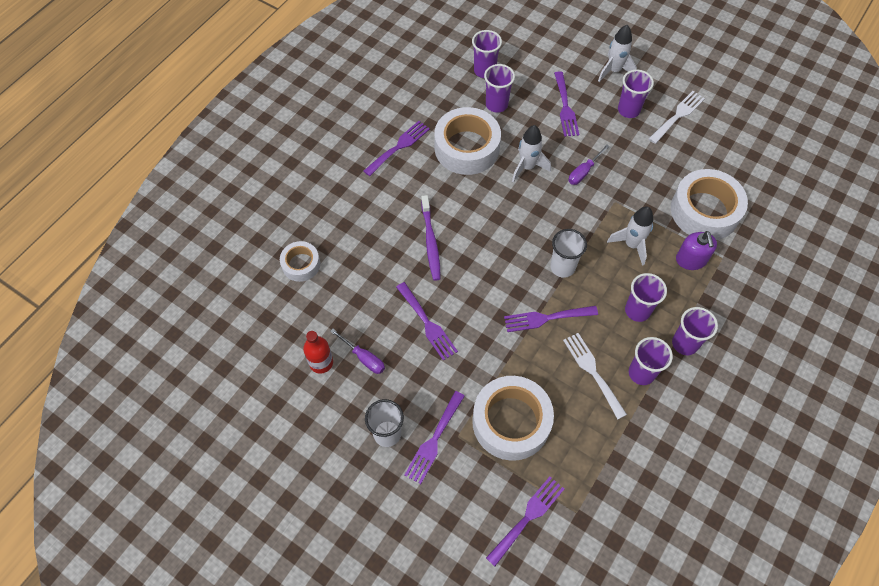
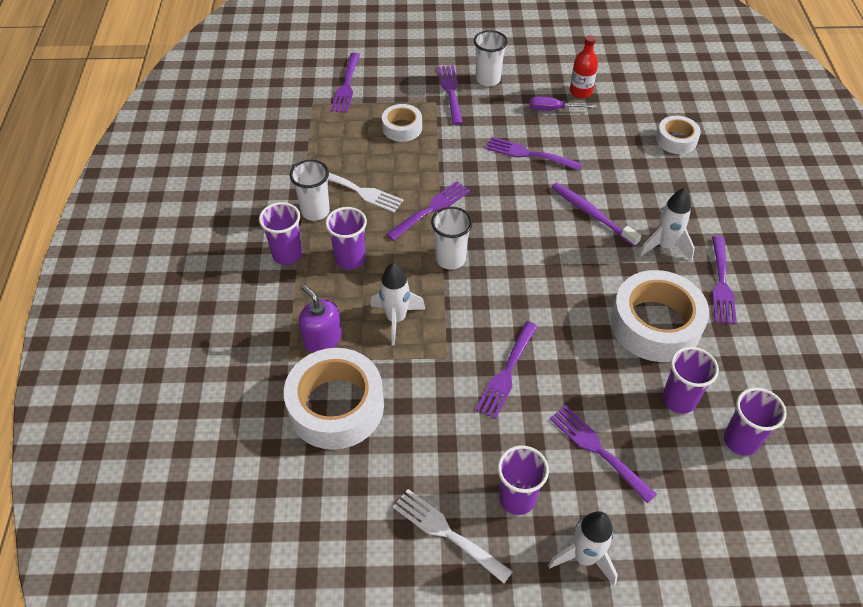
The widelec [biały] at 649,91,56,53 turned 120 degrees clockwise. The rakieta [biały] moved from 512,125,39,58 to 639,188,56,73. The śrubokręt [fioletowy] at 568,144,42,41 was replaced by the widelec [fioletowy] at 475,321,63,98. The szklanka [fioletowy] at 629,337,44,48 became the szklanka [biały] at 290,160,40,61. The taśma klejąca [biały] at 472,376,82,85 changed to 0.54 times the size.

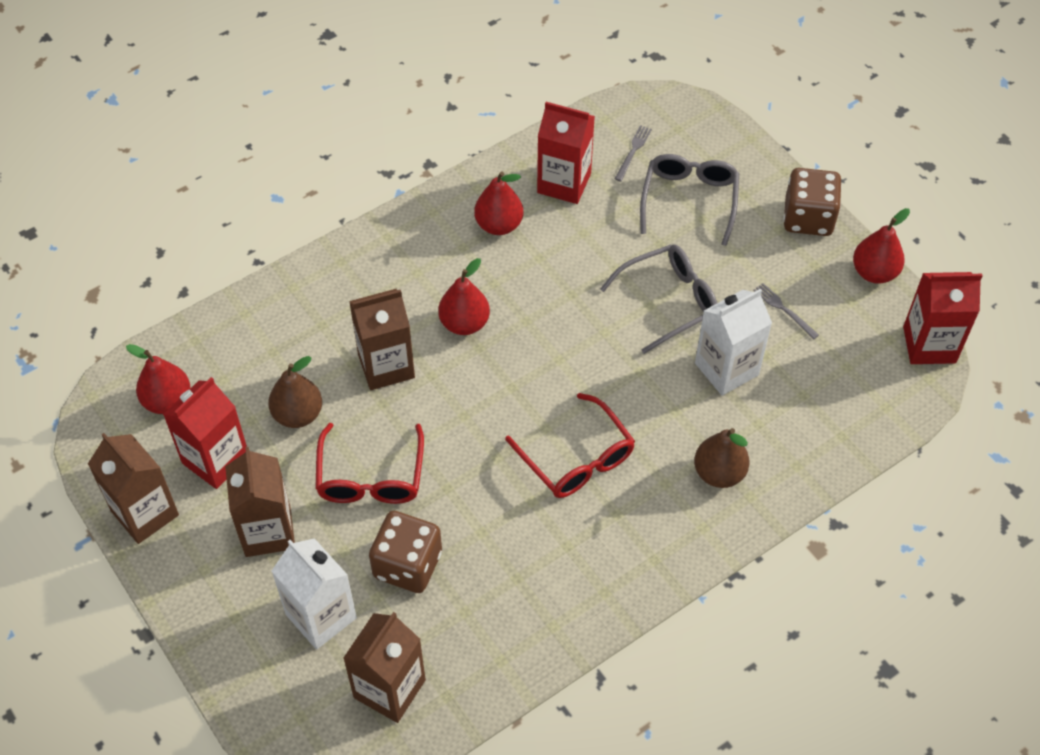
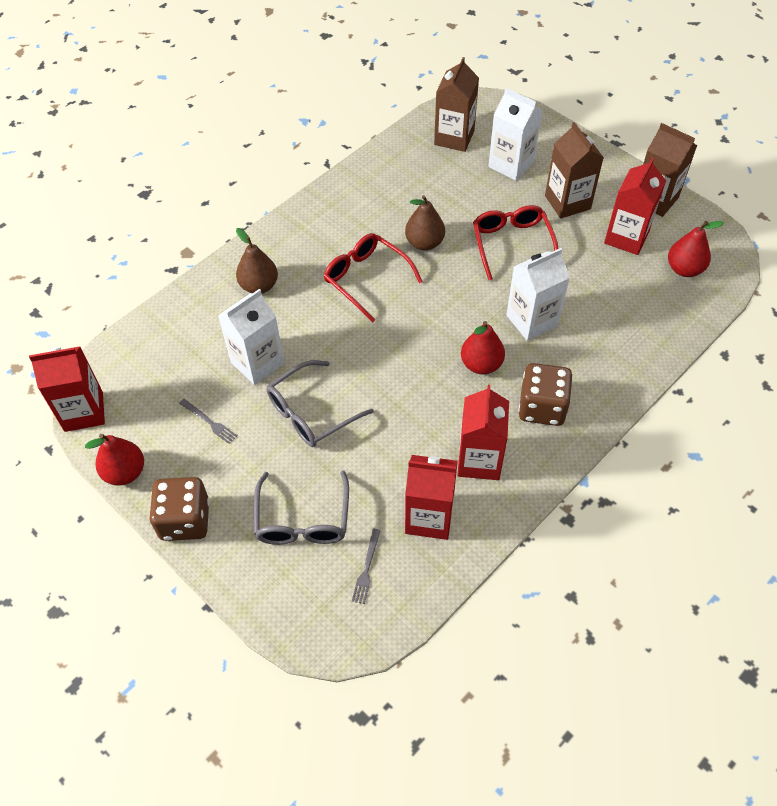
The gruszka [czerwony] at 474,172,49,63 was replaced by the karton mleka [czerwony] at 457,385,52,95. The karton mleka [brązowy] at 349,289,66,101 became the karton mleka [biały] at 506,248,64,93. The gruszka [brązowy] moved from 268,356,54,72 to 405,195,40,55. The kostka do gry [brązowy] moved from 369,511,73,82 to 518,363,55,63.

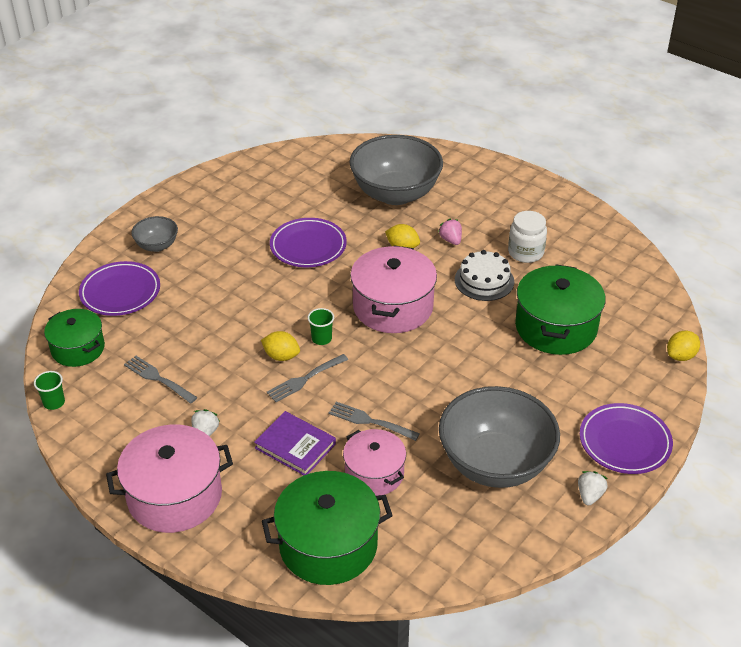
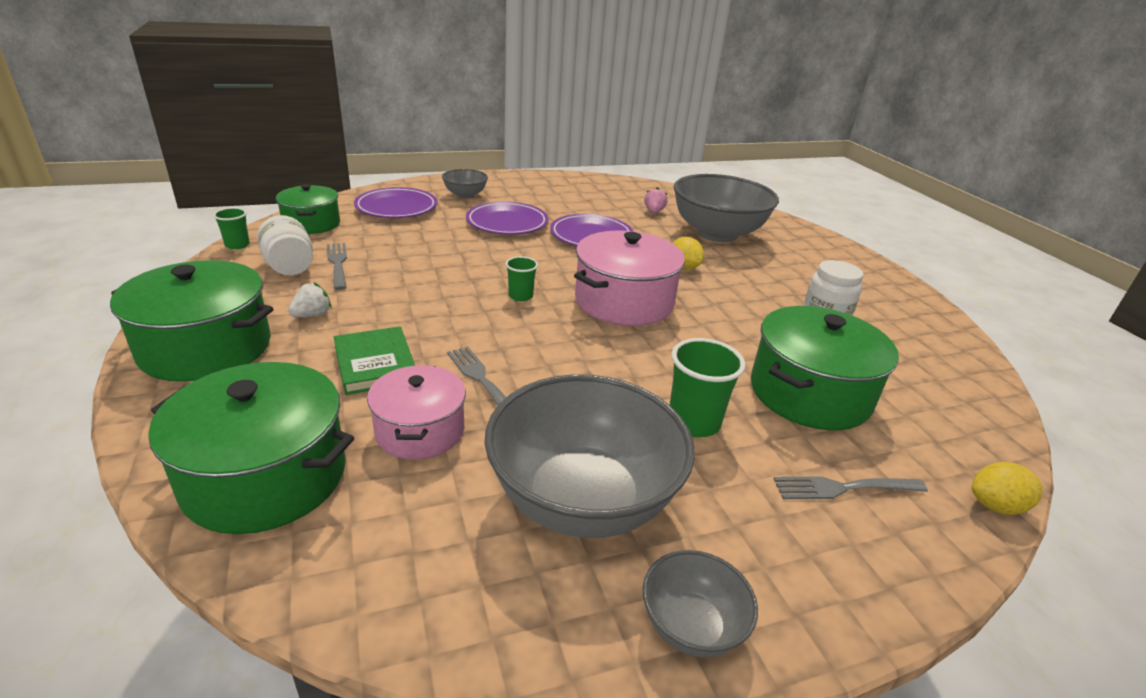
The truskawka [różowy] moved from 438,219,24,26 to 644,187,24,26. The tort [biały] at 455,250,59,51 disappeared. The cytryna [żółty] at 261,331,39,30 disappeared. The widelec [szary] moved from 267,354,81,48 to 773,476,155,23. The talerz [fioletowy] moved from 580,403,93,71 to 466,201,82,34. The książka [fioletowy] at 254,411,82,64 became the książka [zielony] at 334,326,81,69. The garnek [różowy] at 106,425,127,108 became the garnek [zielony] at 110,260,164,122. The truskawka [biały] at 578,471,30,35 was replaced by the miska [szary] at 643,550,115,107. The słoik [biały] at 257,215,56,60 appeared. The szklanka [zielony] at 670,338,76,99 appeared.

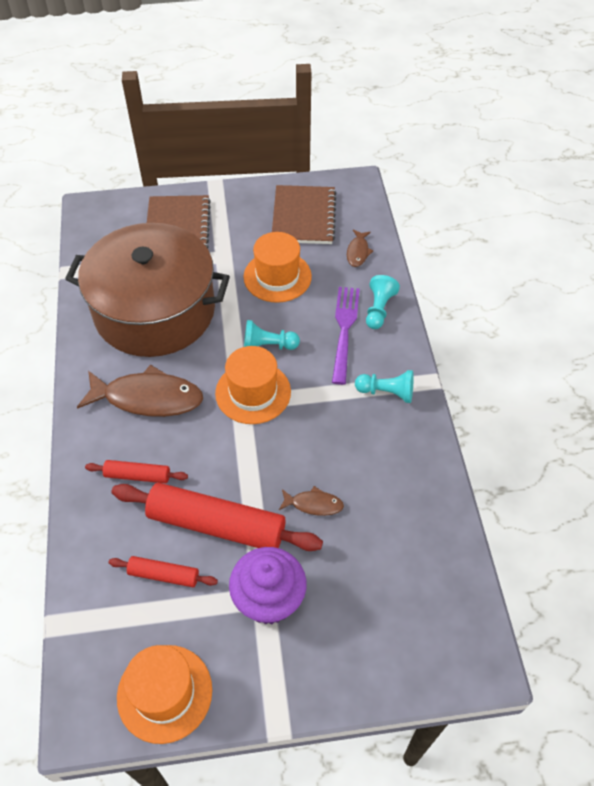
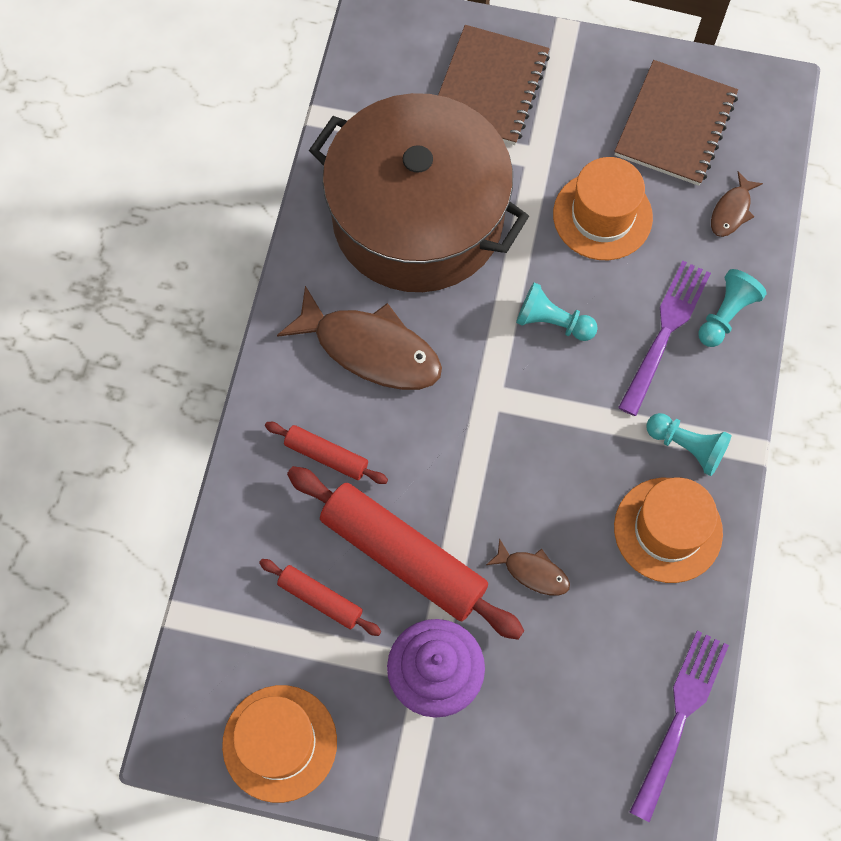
The kapelusz [pomarańczowy] moved from 215,346,76,78 to 614,478,109,105. The widelec [fioletowy] at 629,631,100,191 appeared.

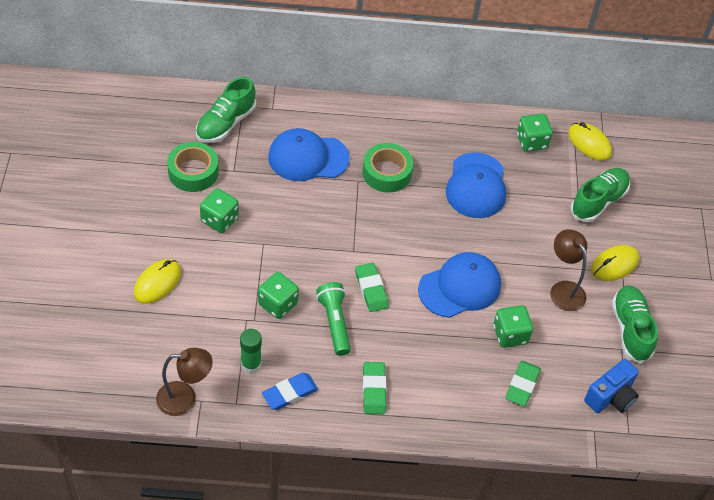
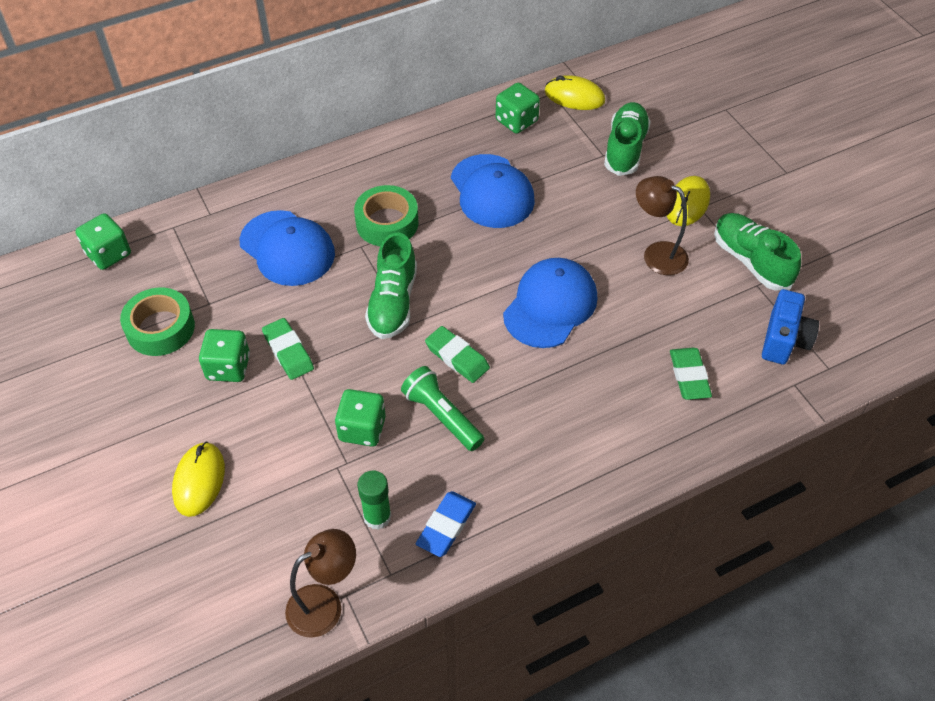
The but [zielony] moved from 196,77,60,66 to 365,232,52,107. The czapka [niebieski] at 268,128,82,53 turned 105 degrees counterclockwise. The kostka do gry [zielony] moved from 493,305,40,43 to 75,213,56,57. The gumka do mazania [zielony] moved from 363,362,23,52 to 262,318,52,62.

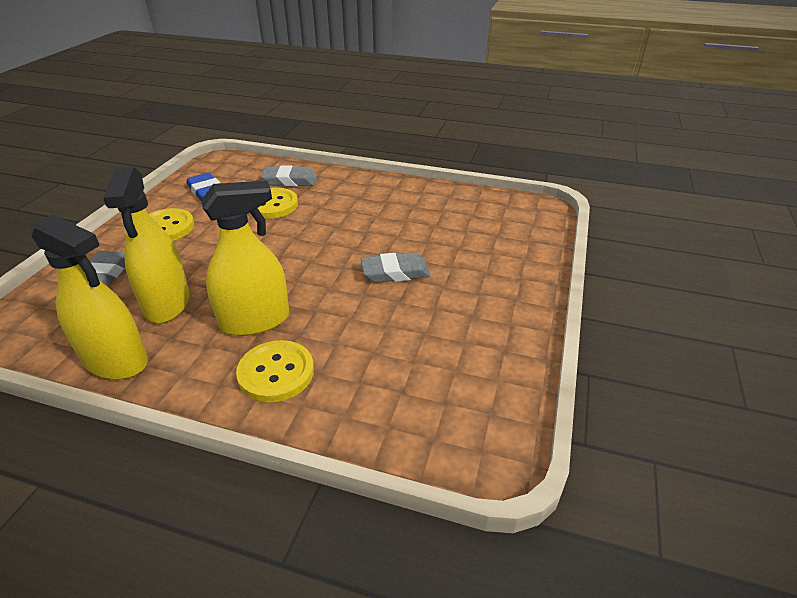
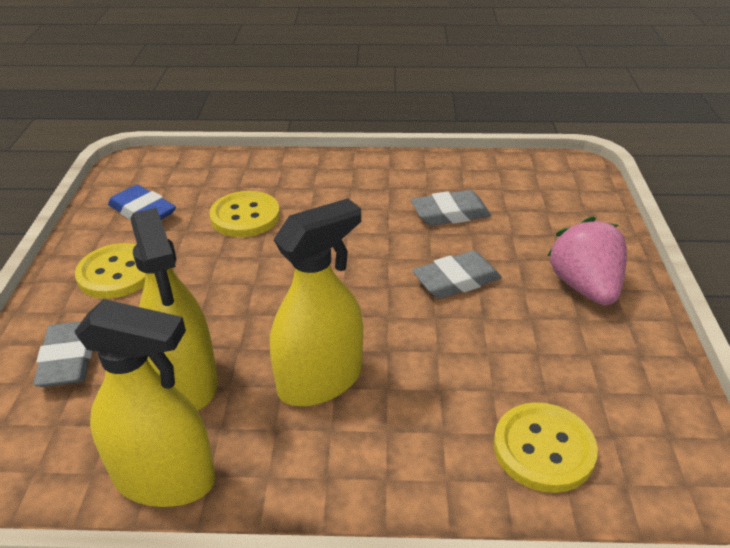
The gumka do mazania [szary] moved from 260,165,57,21 to 411,190,80,36. The guzik [żółty] moved from 236,340,78,62 to 494,402,104,91. The truskawka [różowy] at 547,217,80,88 appeared.

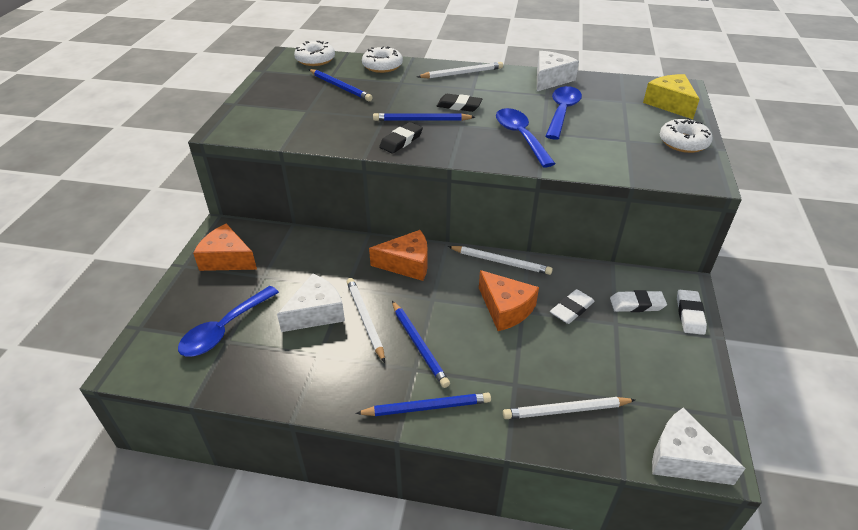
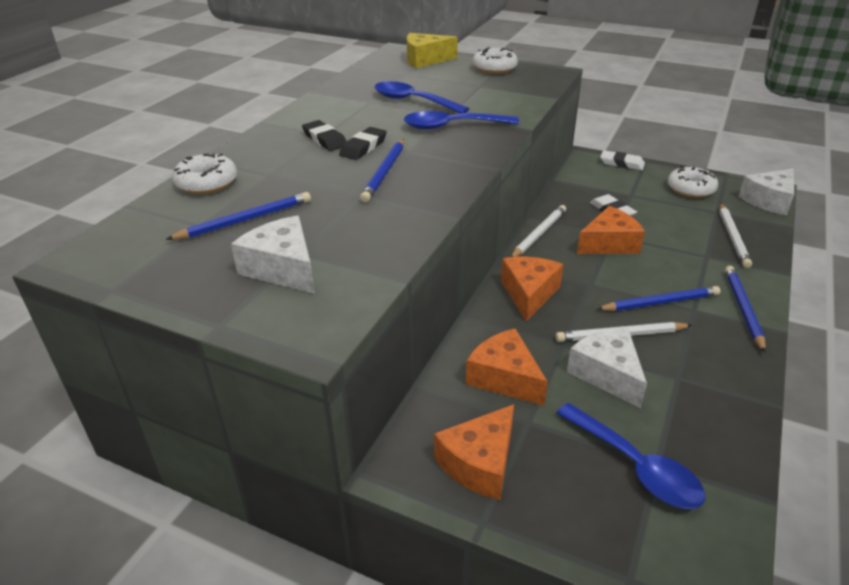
The donut [biały] moved from 294,41,41,25 to 668,166,50,32. The ser [biały] moved from 537,51,42,40 to 231,215,84,79. The ołówek [biały] at 417,62,86,16 disappeared. The gumka do mazania [czarny] moved from 379,122,44,31 to 302,120,44,31. The gumka do mazania [biały] at 610,290,57,22 disappeared. The ser [pomarańczowy] at 466,328,82,78 appeared.

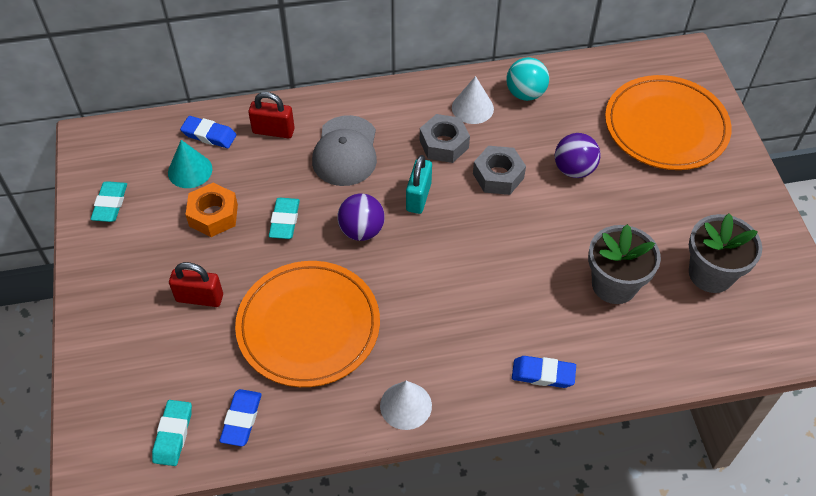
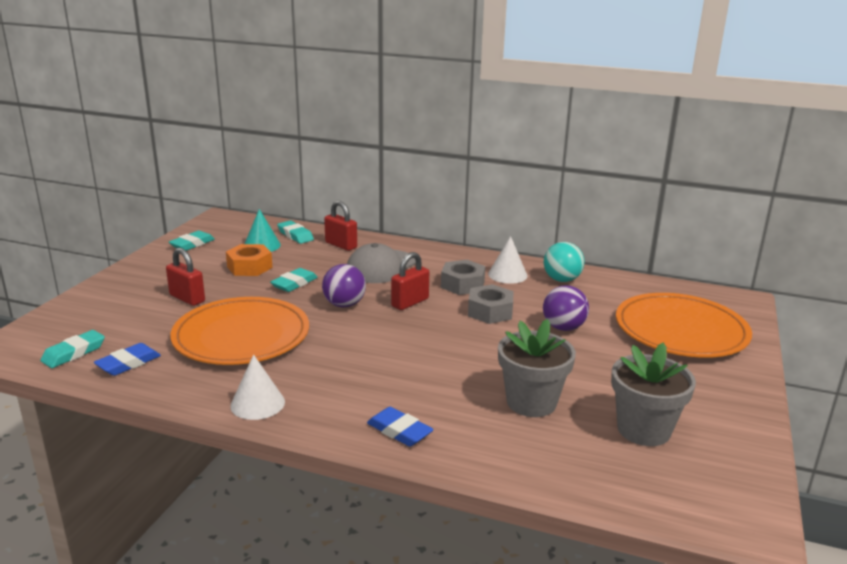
The gumka do mazania [niebieski] at 180,116,57,32 became the gumka do mazania [turkusowy] at 277,220,37,24. The kłódka [turkusowy] at 406,155,26,59 became the kłódka [czerwony] at 391,252,38,58.

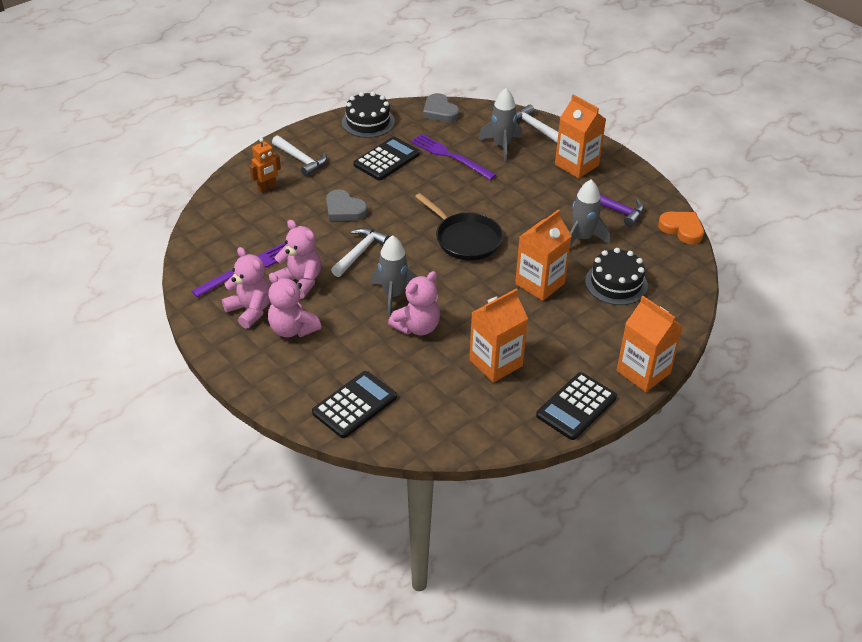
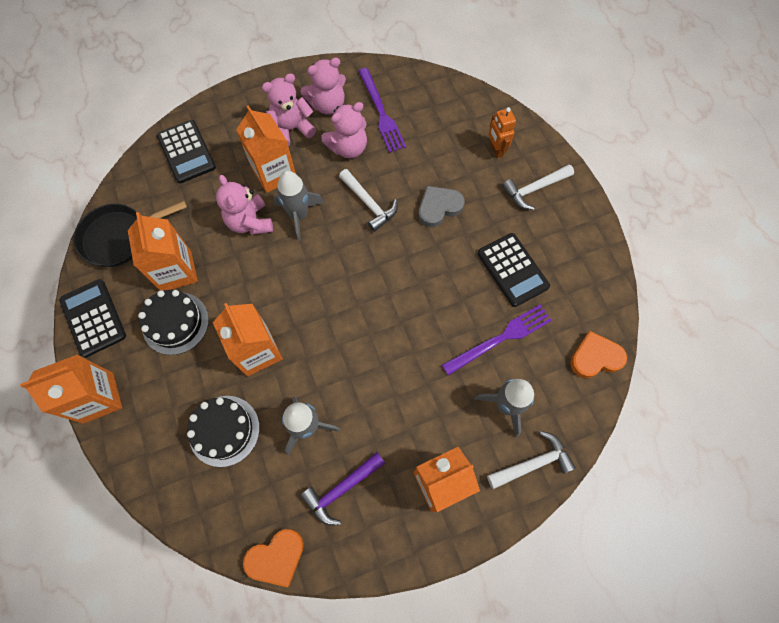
The tort [czarny] moved from 342,92,53,46 to 138,290,71,65. The serce [szary] at 423,93,36,29 became the serce [pomarańczowy] at 570,331,57,47. The patelnia [czarny] moved from 415,193,88,68 to 74,201,113,66. The karton mleka [pomarańczowy] at 236,105,60,88 appeared.

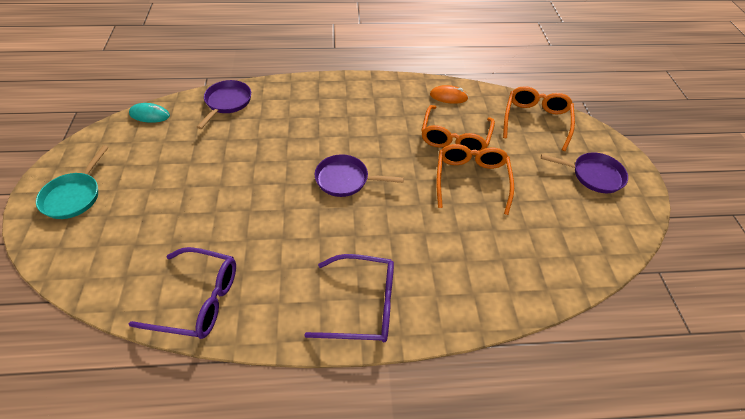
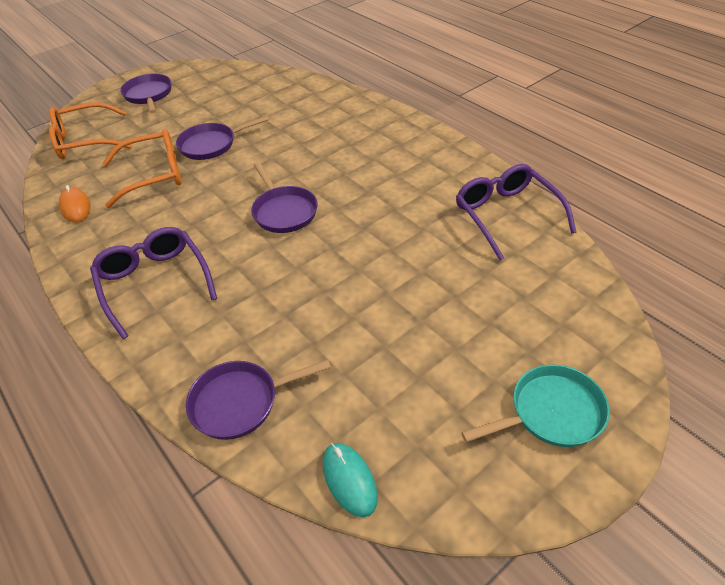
The okulary [pomarańczowy] at 437,144,77,71 was replaced by the patelnia [fioletowy] at 176,116,93,44. The okulary [fioletowy] moved from 304,254,90,88 to 90,227,127,112.

